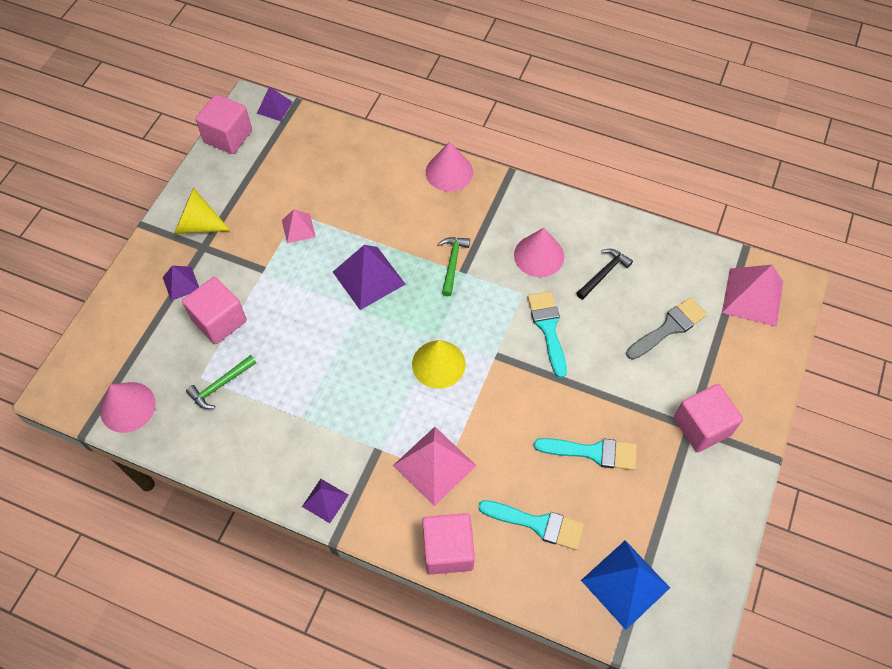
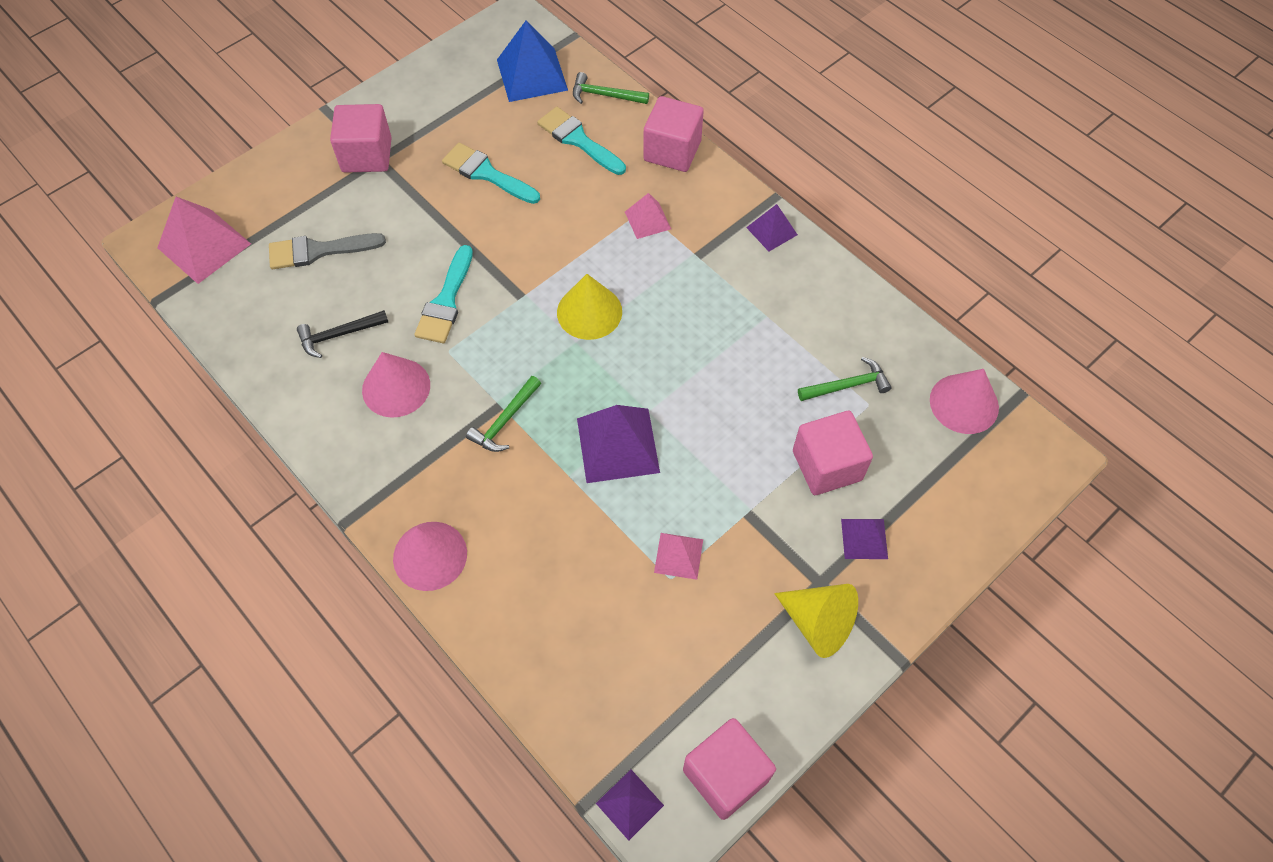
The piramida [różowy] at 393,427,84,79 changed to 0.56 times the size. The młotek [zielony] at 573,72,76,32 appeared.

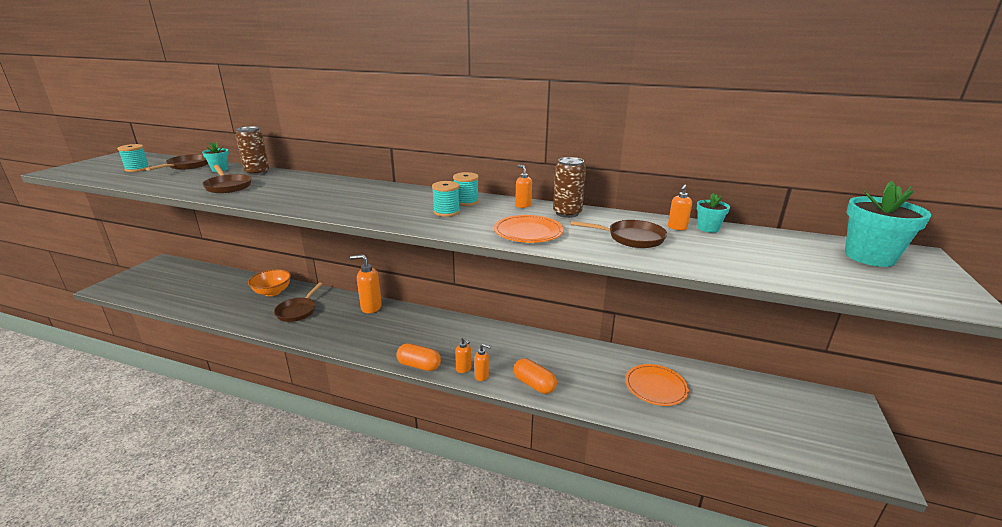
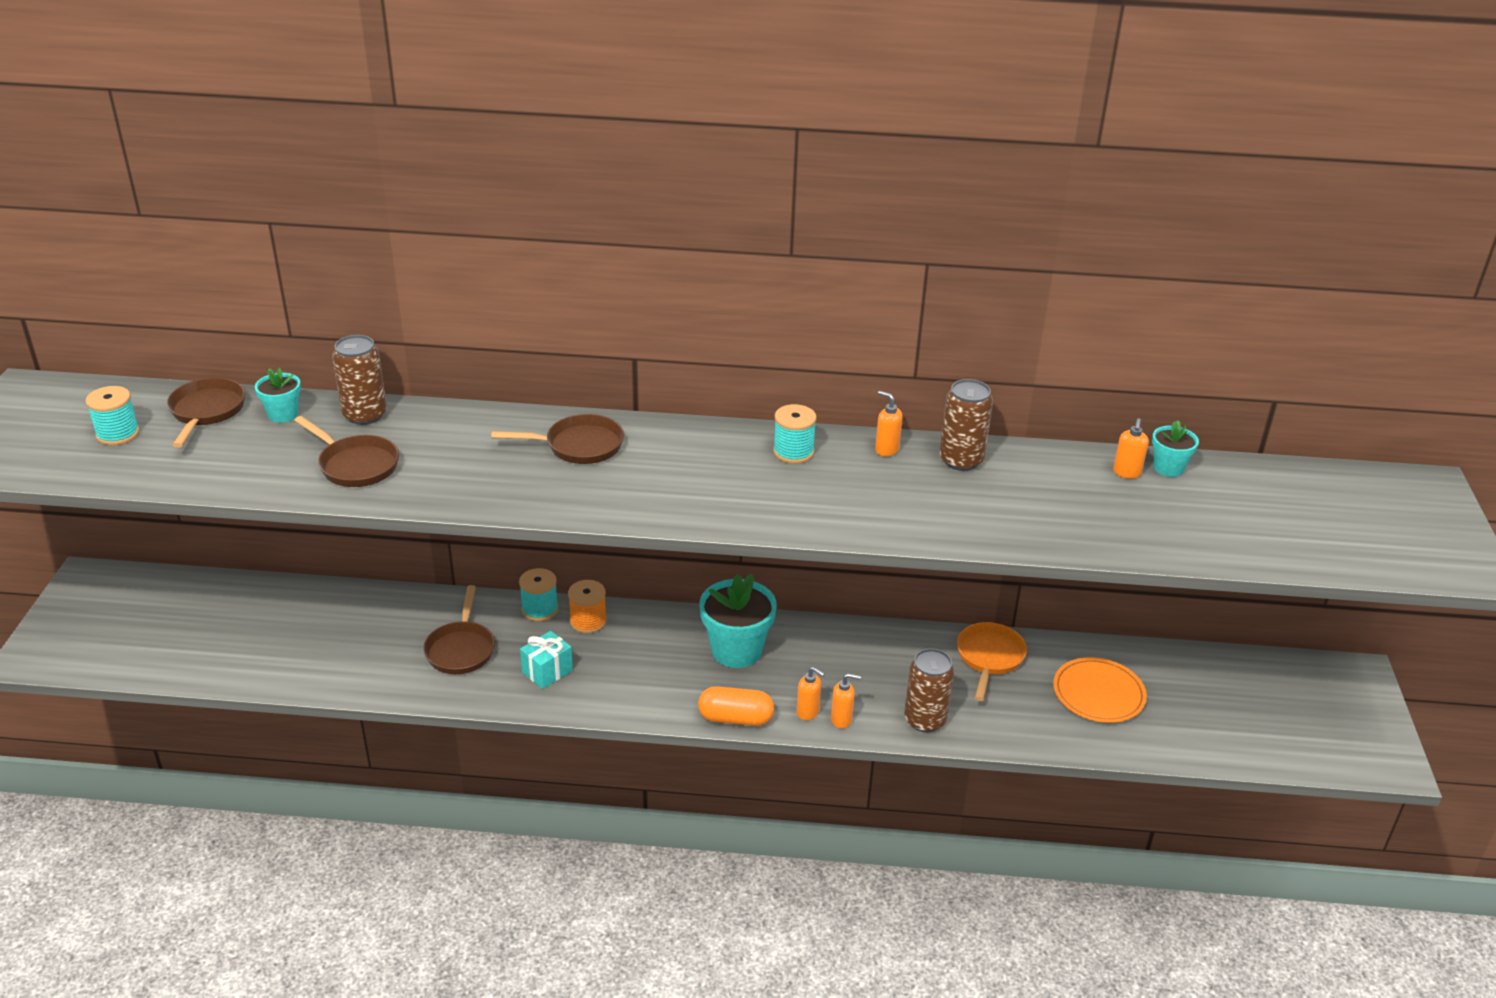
The szpulka [turkusowy] moved from 432,181,28,36 to 519,568,39,53. The doniczka [turkusowy] moved from 845,181,86,86 to 699,574,78,94. The talerz [pomarańczowy] at 494,215,70,28 disappeared. The patelnia [brązowy] moved from 571,220,96,28 to 491,414,133,50. The dozownik mydła [pomarańczowy] at 350,254,32,59 was replaced by the szpulka [pomarańczowy] at 568,580,39,53. The miska [pomarańczowy] at 248,269,43,27 disappeared. The kapsułka [pomarańczowy] at 514,358,43,36 was replaced by the puszka [brązowy] at 904,648,51,84. The patelnia [pomarańczowy] at 957,622,70,79 appeared. The prezent [turkusowy] at 520,631,53,58 appeared.

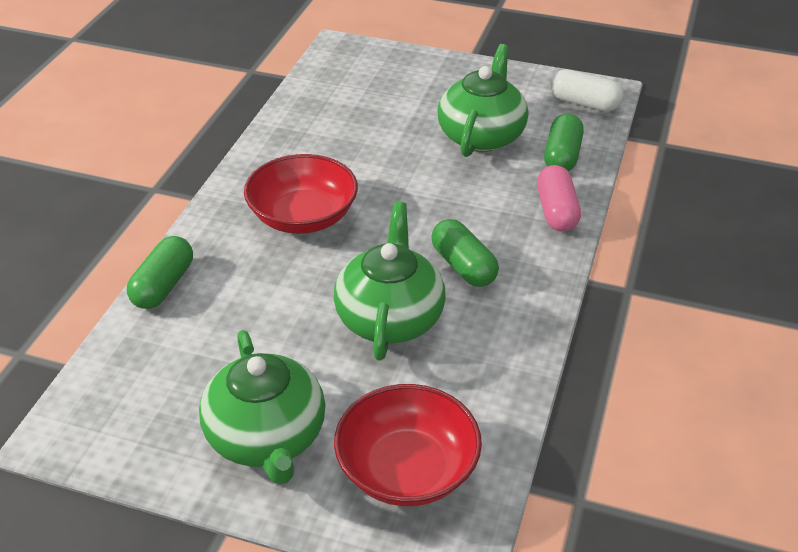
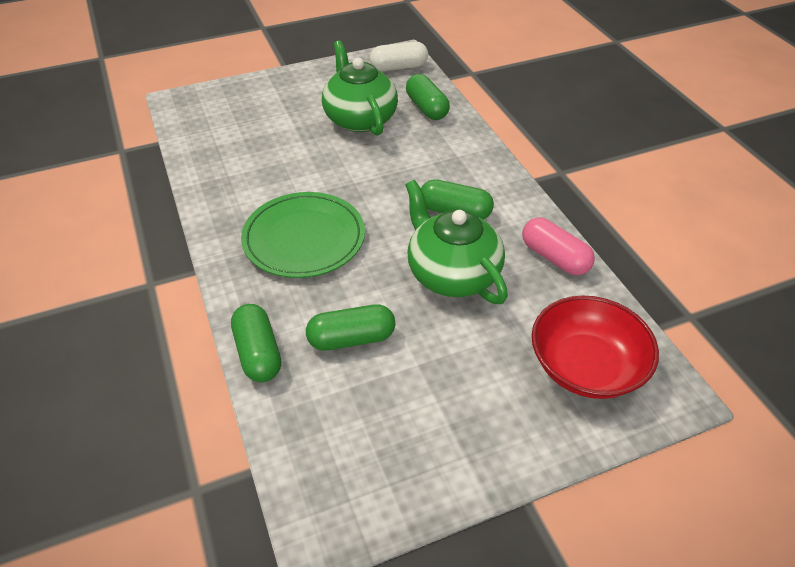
The miska [czerwony] at 244,154,114,80 was replaced by the talerz [zielony] at 241,192,124,86. The kapsułka [różowy] moved from 537,165,44,67 to 522,217,73,58. The imbryk [zielony] at 199,330,127,155 disappeared. The kapsułka [zielony] at 306,304,89,47 appeared.

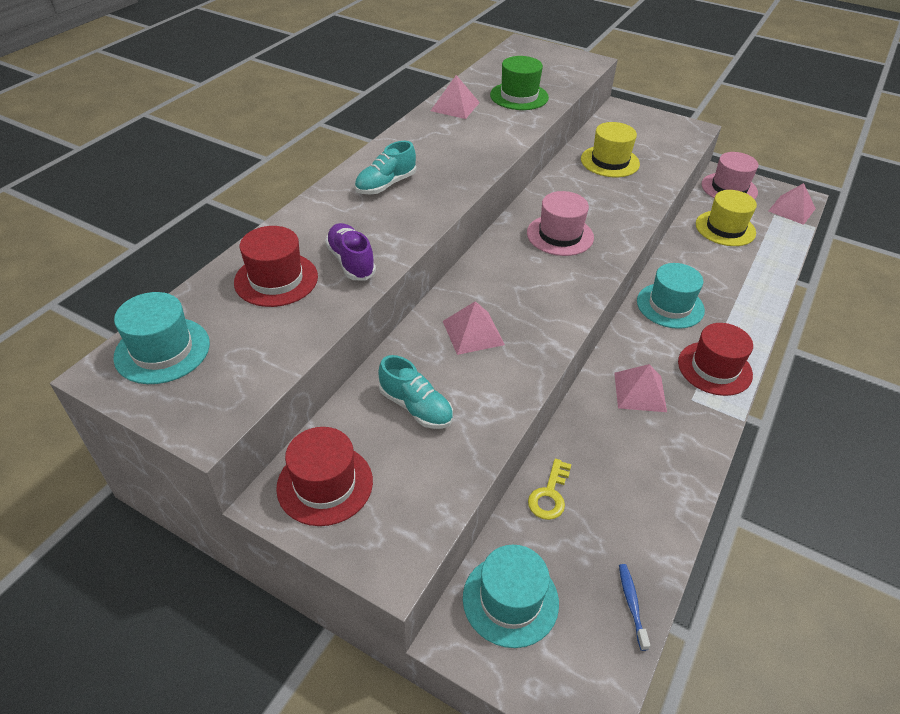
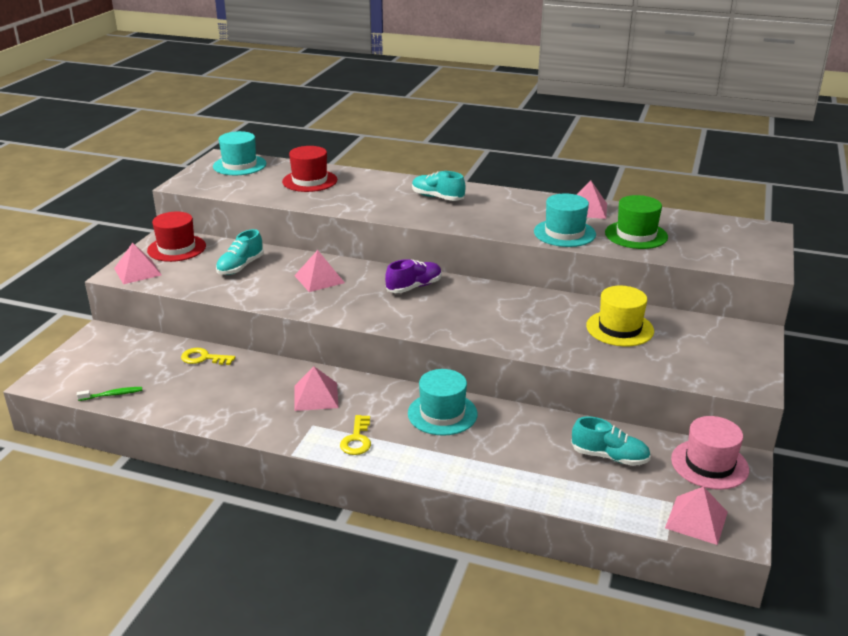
The kapelusz [żółty] at 696,190,61,56 was replaced by the but [turkusowy] at 571,417,80,49. The kapelusz [różowy] at 527,191,67,65 disappeared. The but [fioletowy] moved from 325,223,51,57 to 385,259,57,34. The kapelusz [czerwony] at 678,323,75,73 was replaced by the klucz [żółty] at 340,415,31,40. The kapelusz [turkusowy] moved from 463,545,96,103 to 534,193,62,54. The szczoteczka do zębów [niebieski] at 619,564,31,87 became the szczoteczka do zębów [zielony] at 77,387,65,14. The piramida [różowy] at 114,243,47,41 appeared.

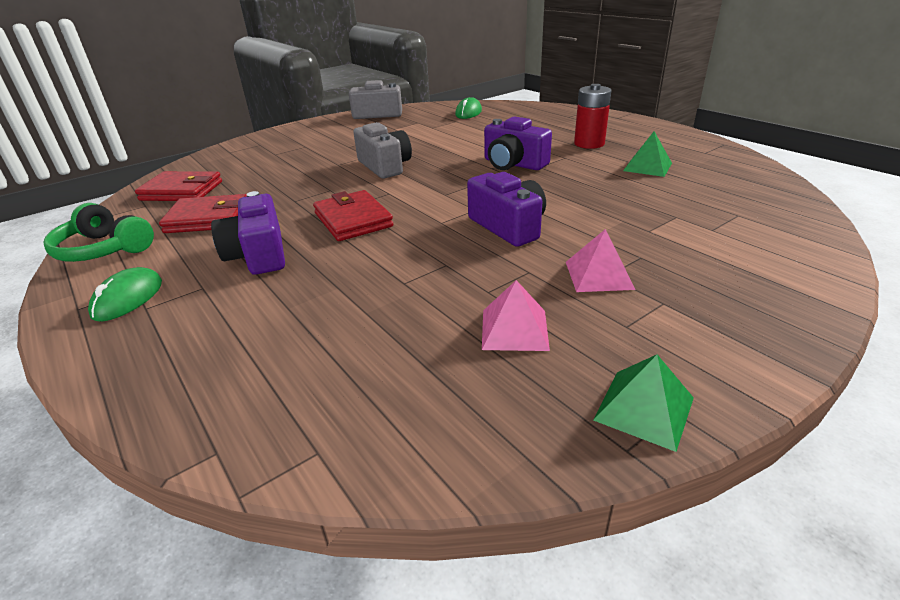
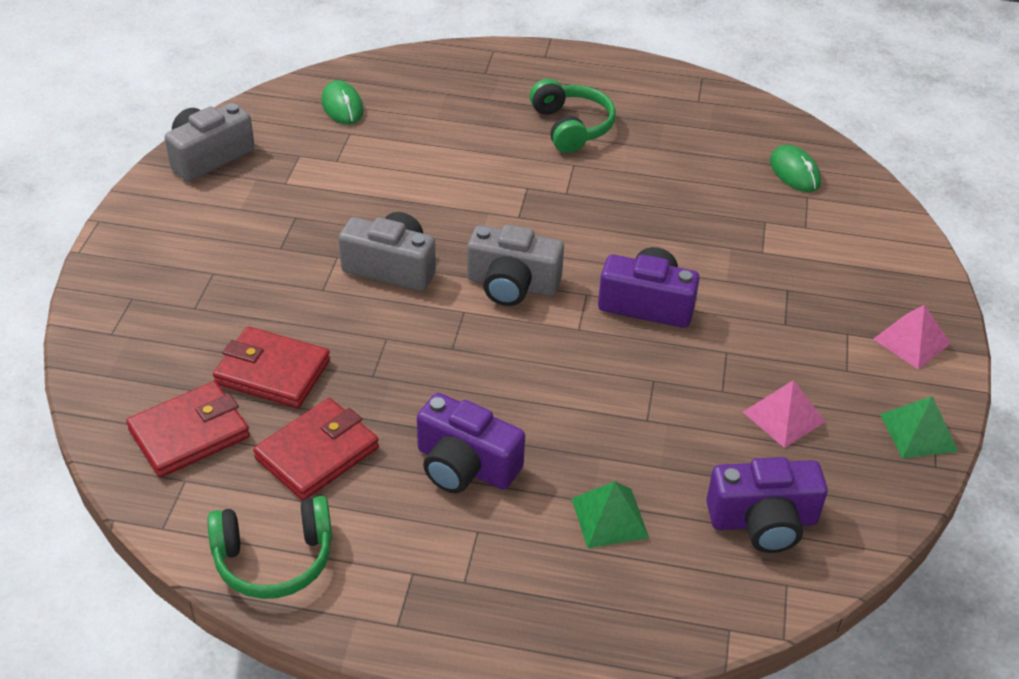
The bateria [czerwony] at 574,84,38,65 was replaced by the słuchawki [zielony] at 530,79,86,74. The aparat fotograficzny [fioletowy] moved from 484,116,68,54 to 706,457,122,96. The piramida [zielony] moved from 623,131,49,46 to 572,481,77,67. The portfel [czerwony] moved from 313,190,80,51 to 213,326,117,82. The piramida [różowy] moved from 566,229,69,63 to 873,305,78,64. The myszka [zielony] moved from 88,267,74,54 to 770,145,51,47. The aparat fotograficzny [szary] at 467,224,97,82 appeared.

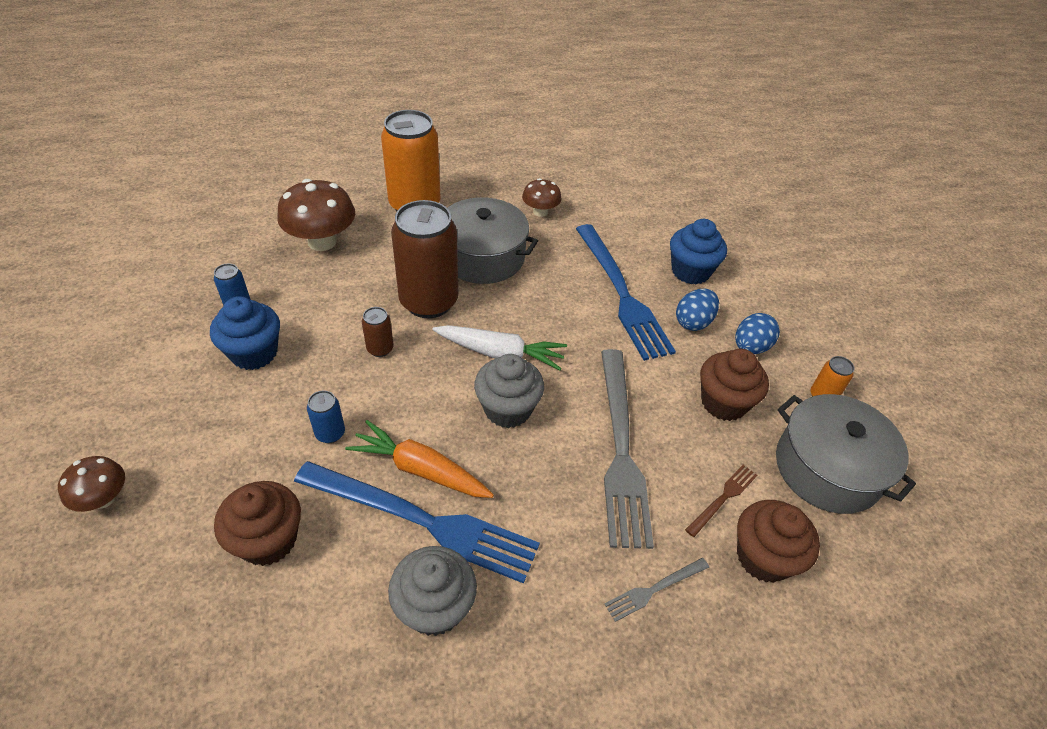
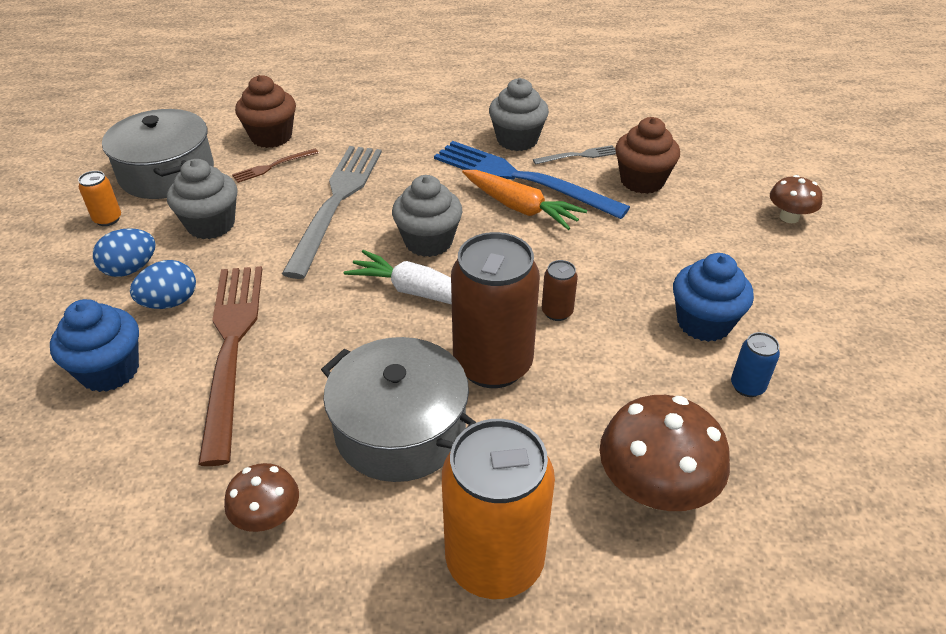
The widelec [niebieski] at 576,224,100,137 became the widelec [brązowy] at 198,266,64,200. The muffinka [brązowy] at 700,349,69,72 became the muffinka [szary] at 167,159,71,80. The puszka [niebieski] at 307,390,38,53 disappeared. The widelec [szary] moved from 605,558,104,64 to 533,145,83,20.

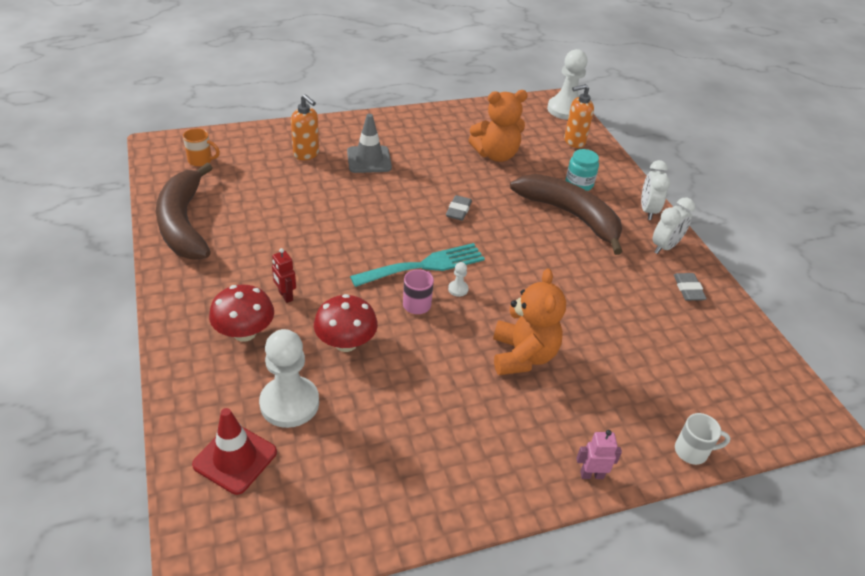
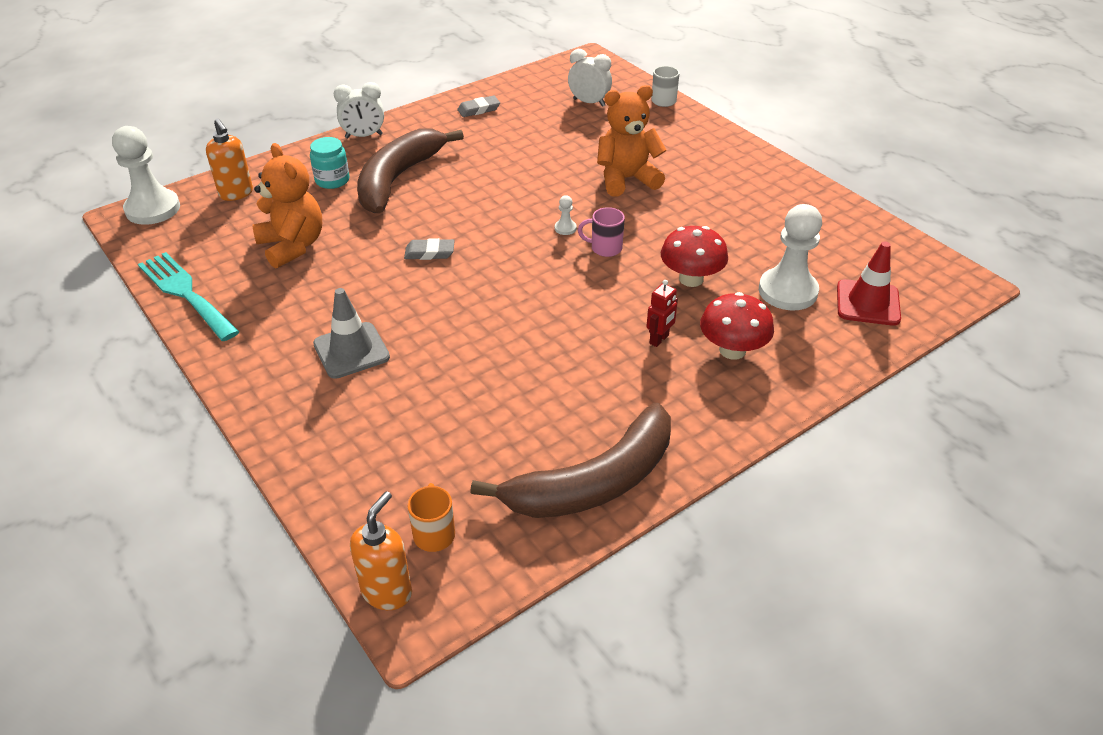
The dozownik mydła [pomarańczowy] moved from 291,94,28,66 to 350,491,62,119. The budzik [biały] moved from 652,197,43,57 to 568,49,44,58. The widelec [turkusowy] moved from 350,243,135,44 to 138,252,101,89. The robot [różowy] at 576,430,46,49 disappeared.

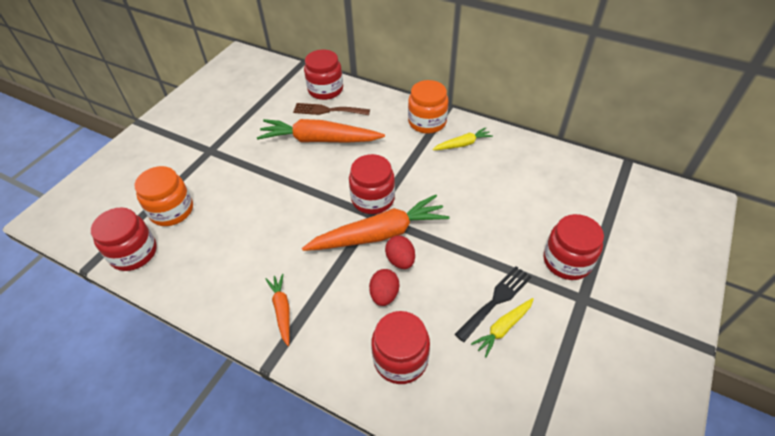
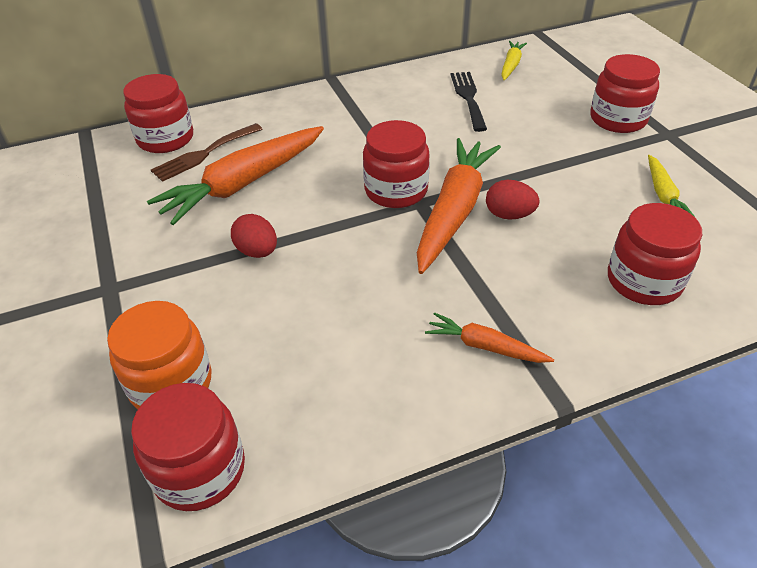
The słoik [pomarańczowy] at 408,80,40,54 disappeared. The marchewka [żółty] moved from 432,127,61,23 to 501,41,26,39. The widelec [czarny] moved from 455,266,76,76 to 450,72,37,60. The jajko [czerwony] moved from 369,269,30,37 to 231,214,46,44.

